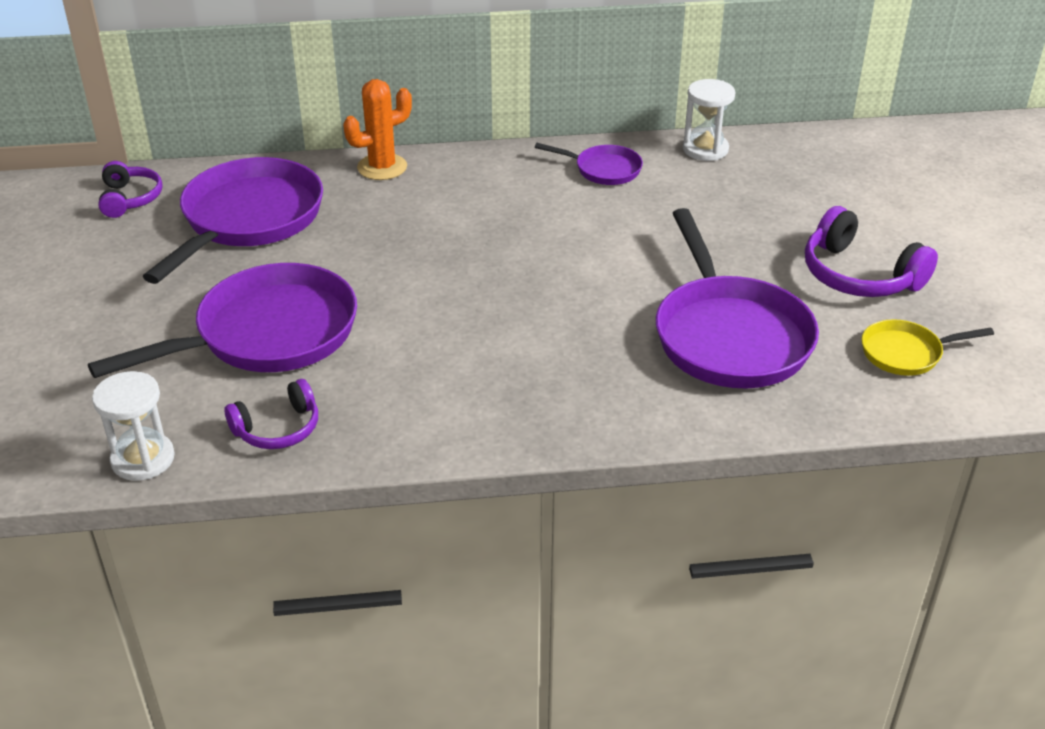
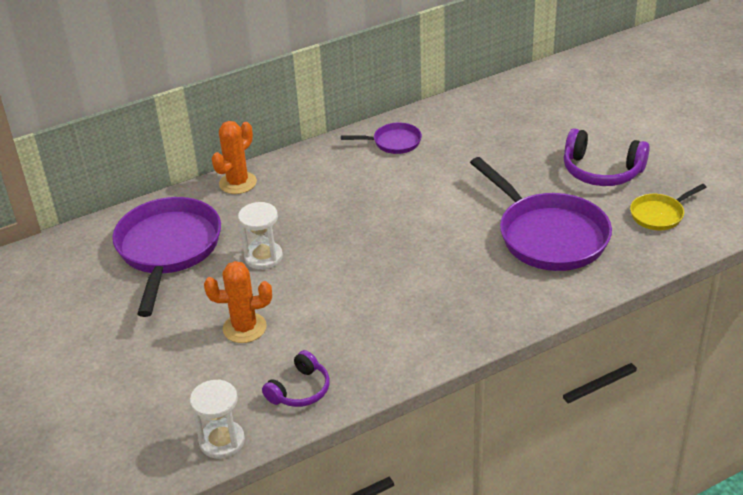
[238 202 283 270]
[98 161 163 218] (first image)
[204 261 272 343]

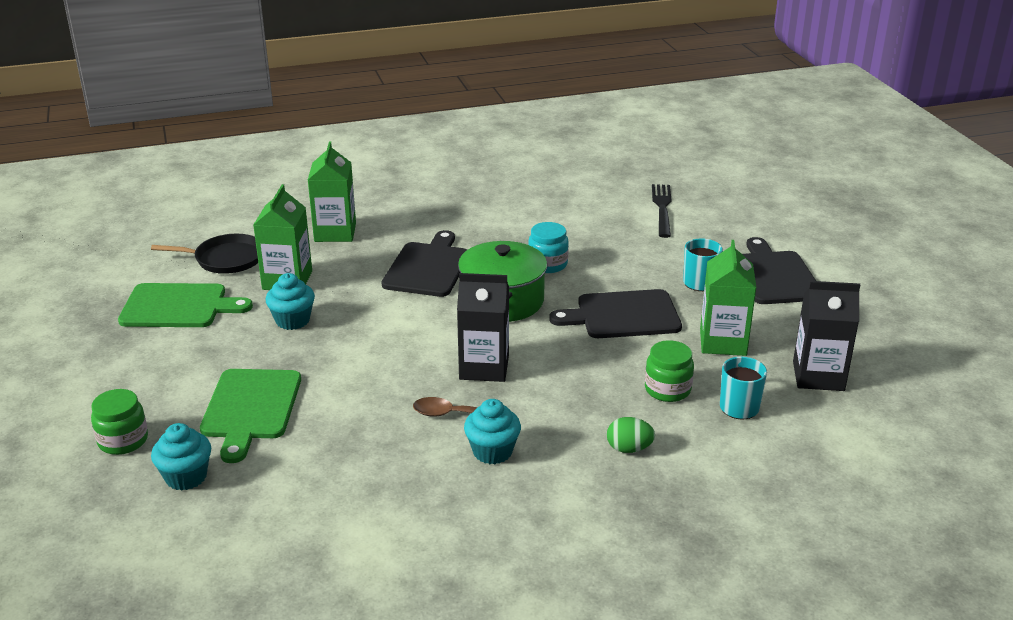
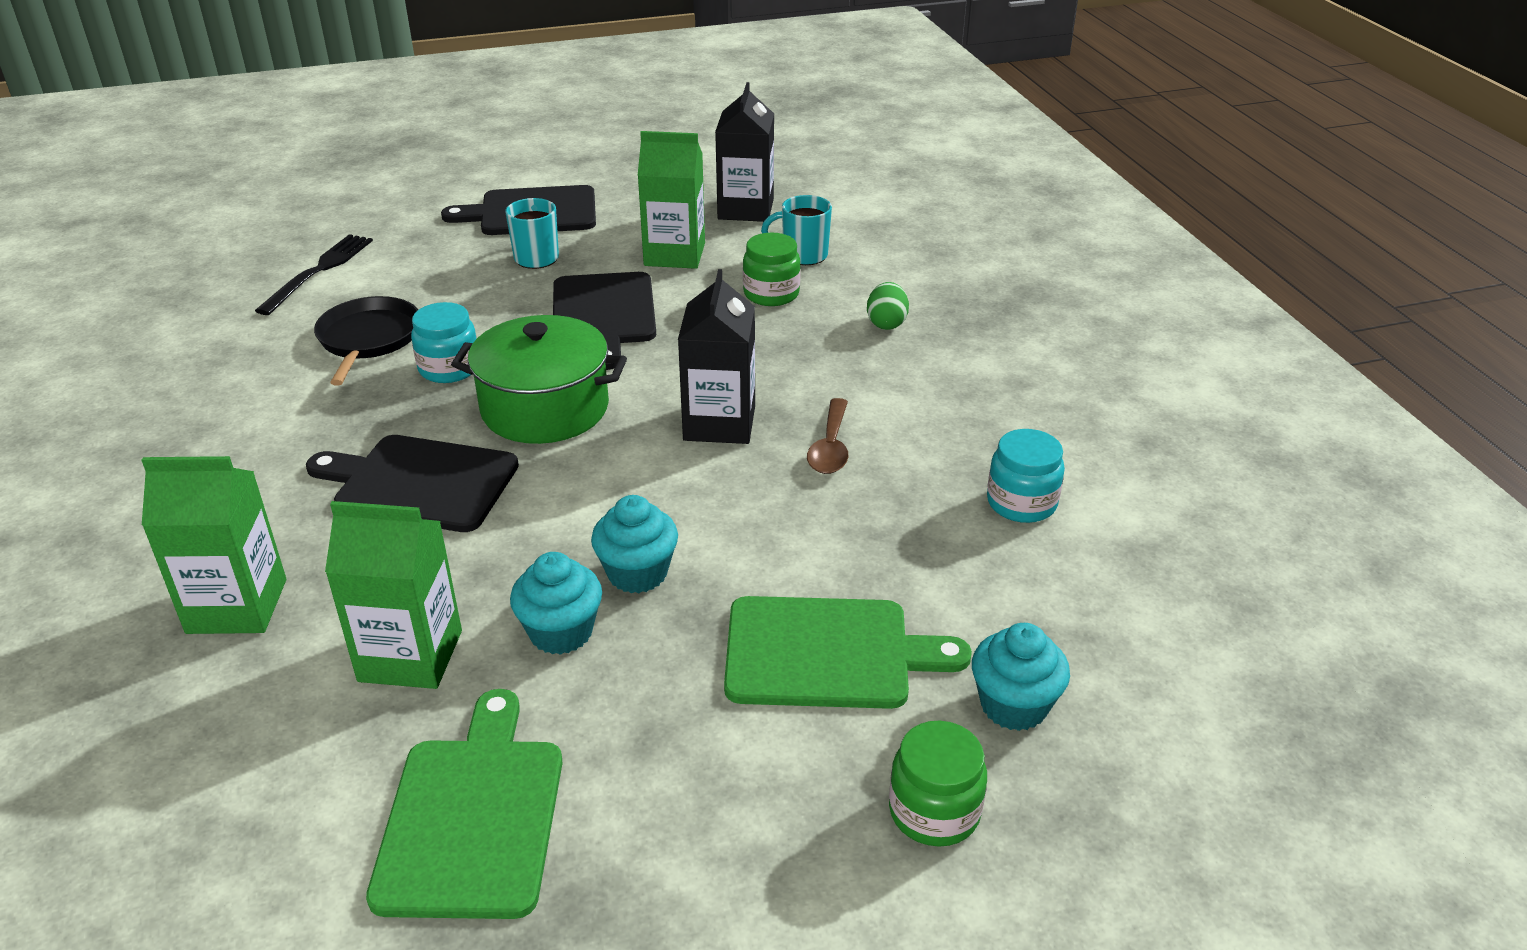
[255 234 373 315]
[314 296 418 386]
[591 495 678 593]
[987 429 1065 523]

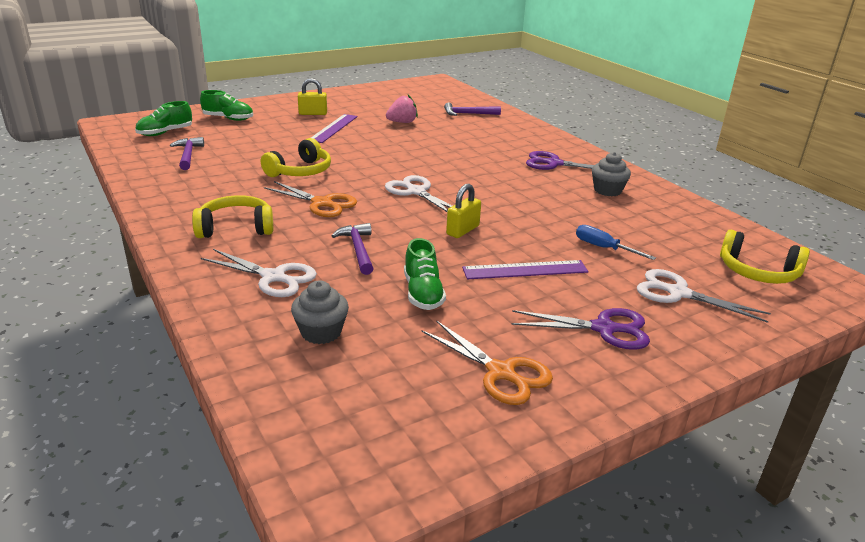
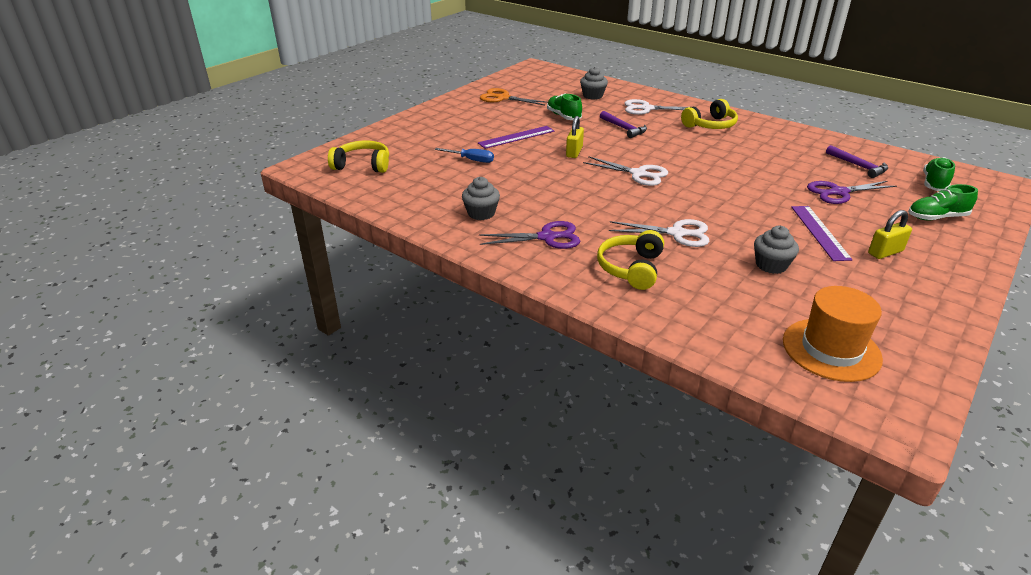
[754 226 799 274]
[444 102 501 116] (first image)
[597 230 664 290]
[264 181 357 217] (first image)
[609 219 710 247]
[807 181 897 204]
[783 286 883 382]

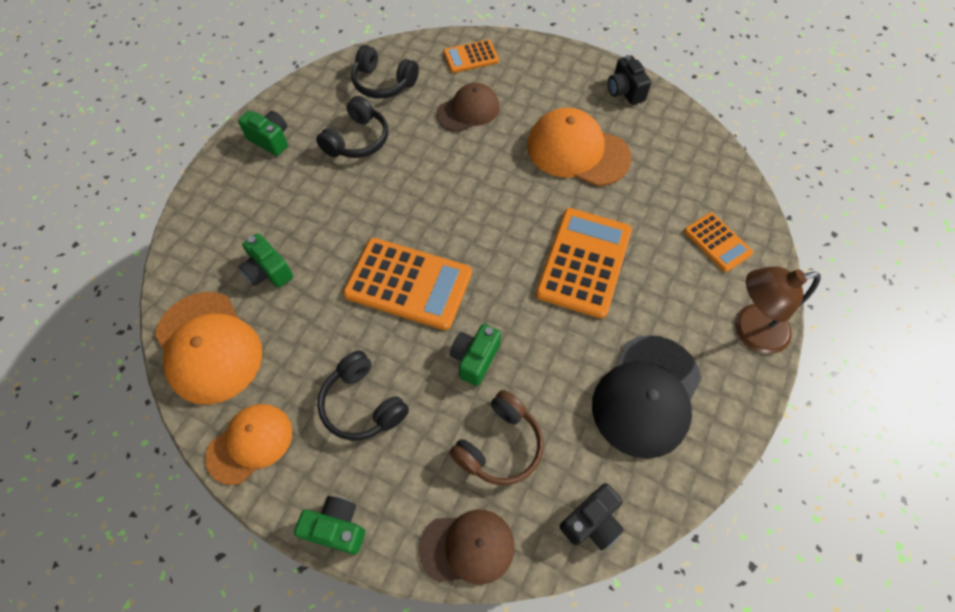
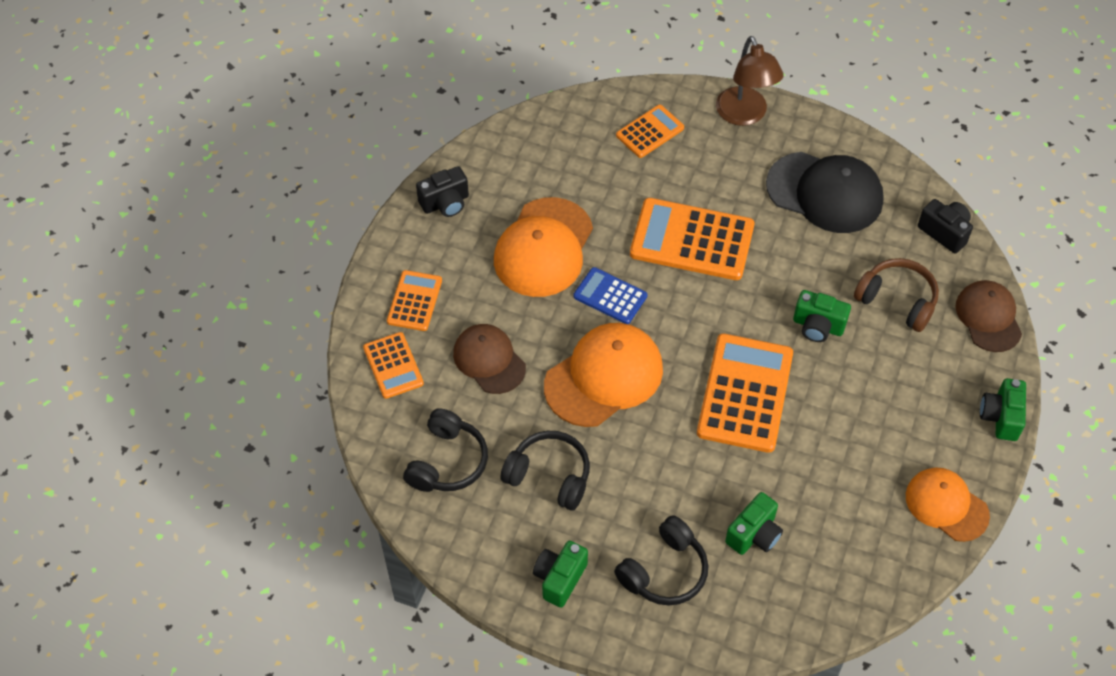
[544 323 663 427]
[614 515 708 605]
[573 267 648 324]
[387 270 442 331]

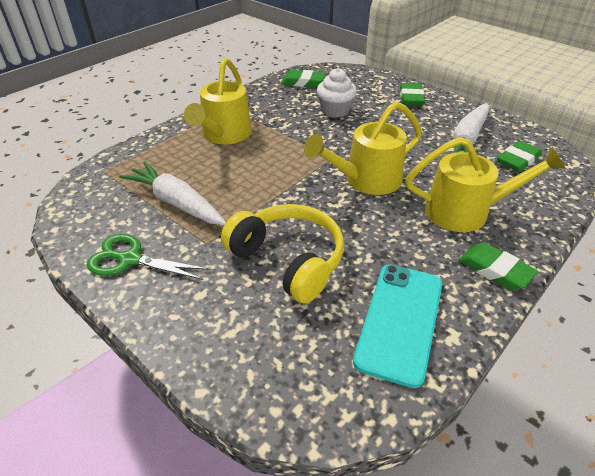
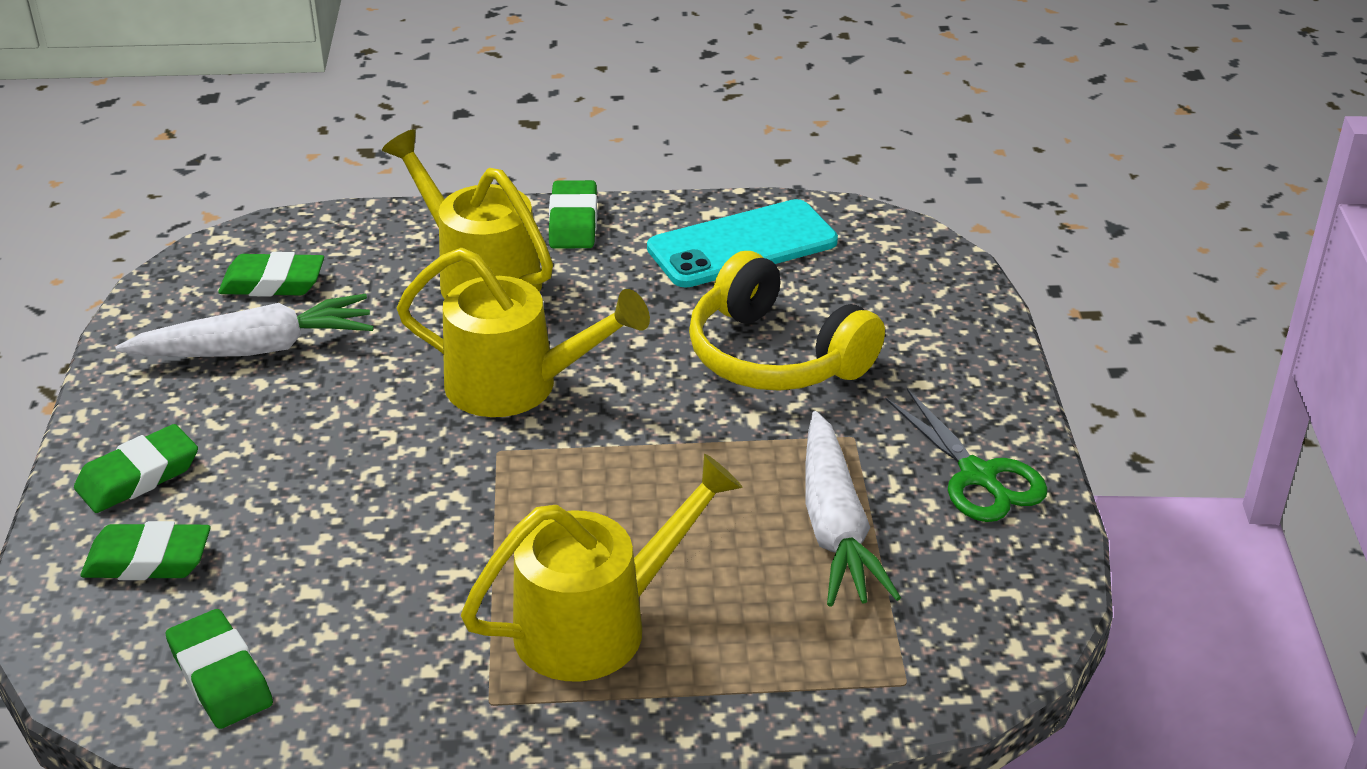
[317 68 357 118] (first image)
[689 251 885 391]
[81 521 211 580]

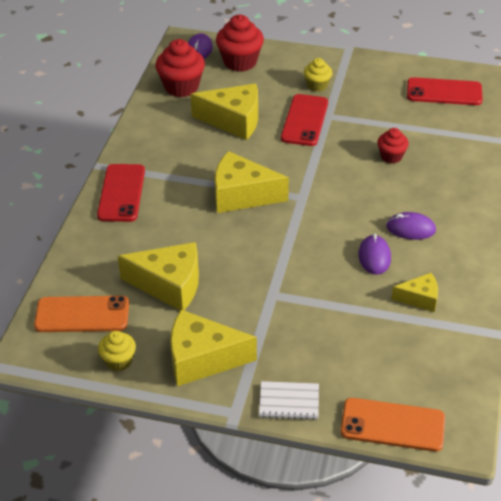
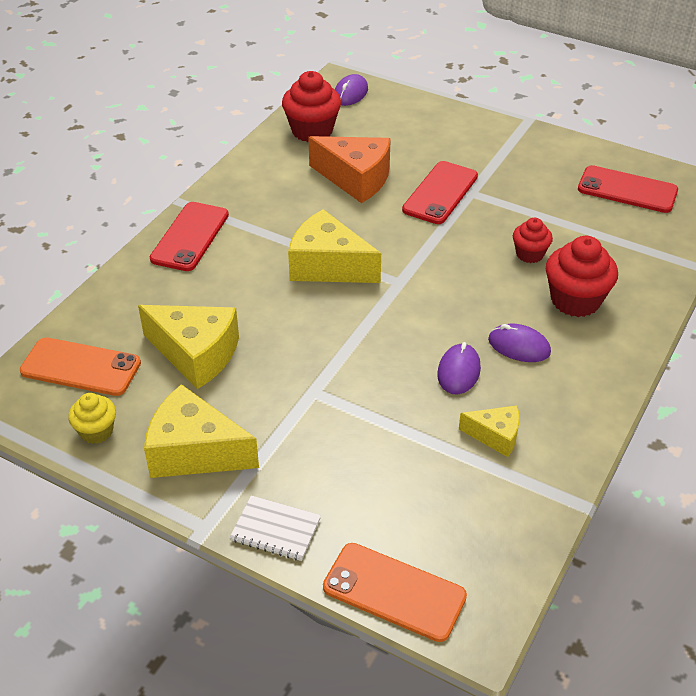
[546 236 618 317]
[304 58 332 92] (first image)
[308 136 391 203]

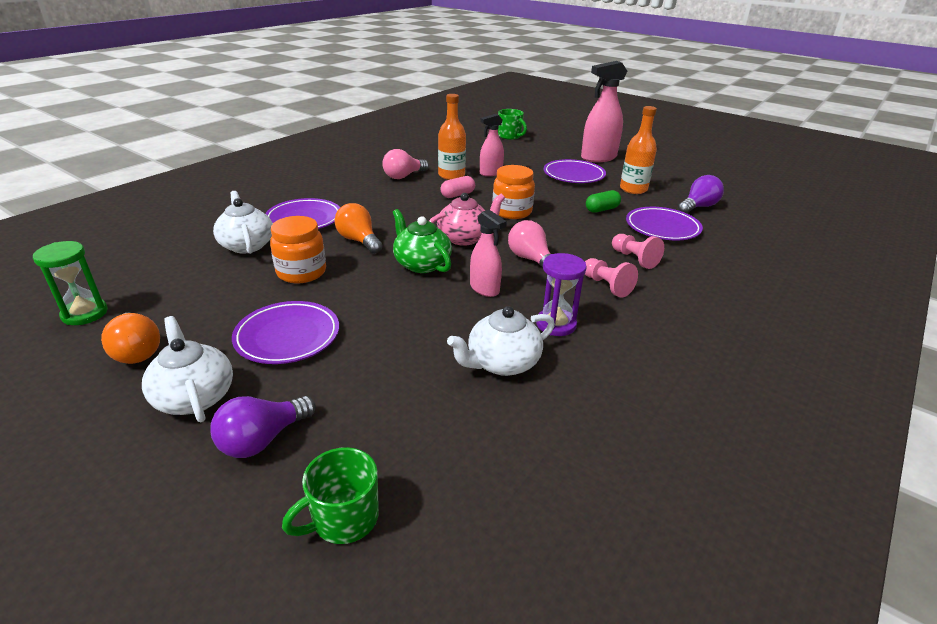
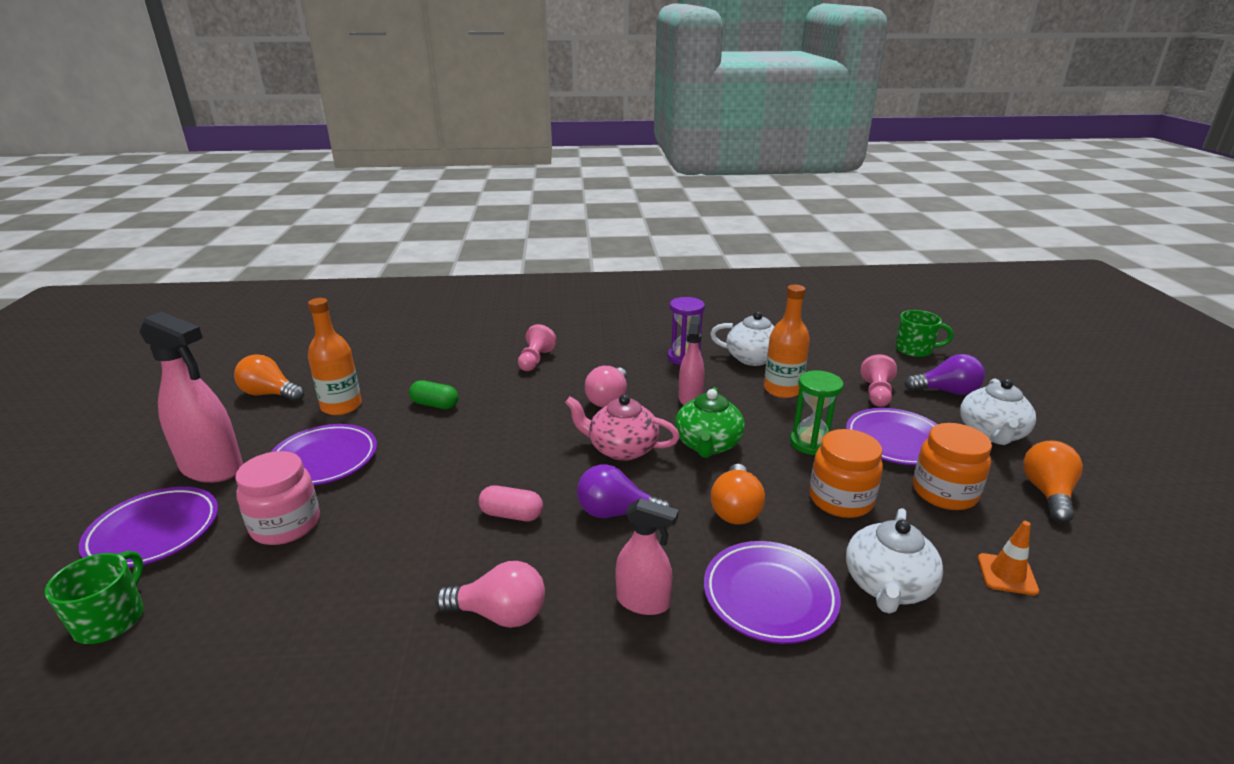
[764 285 810 398]
[616 498 679 615]
[913 423 992 510]
[577 464 671 518]
[79 487 218 568]
[790 370 844 455]
[861 354 897 407]
[234 354 305 402]
[235 451 320 545]
[978 521 1039 595]

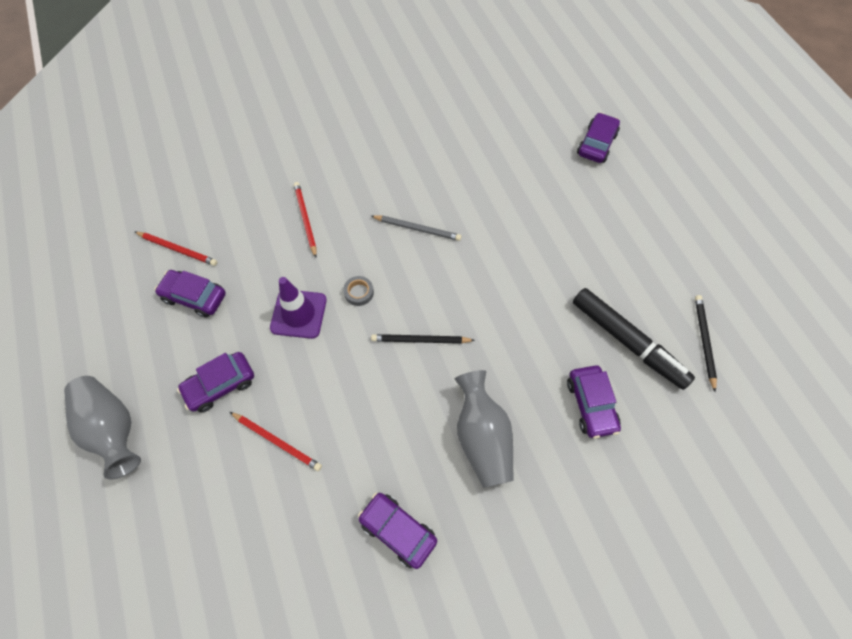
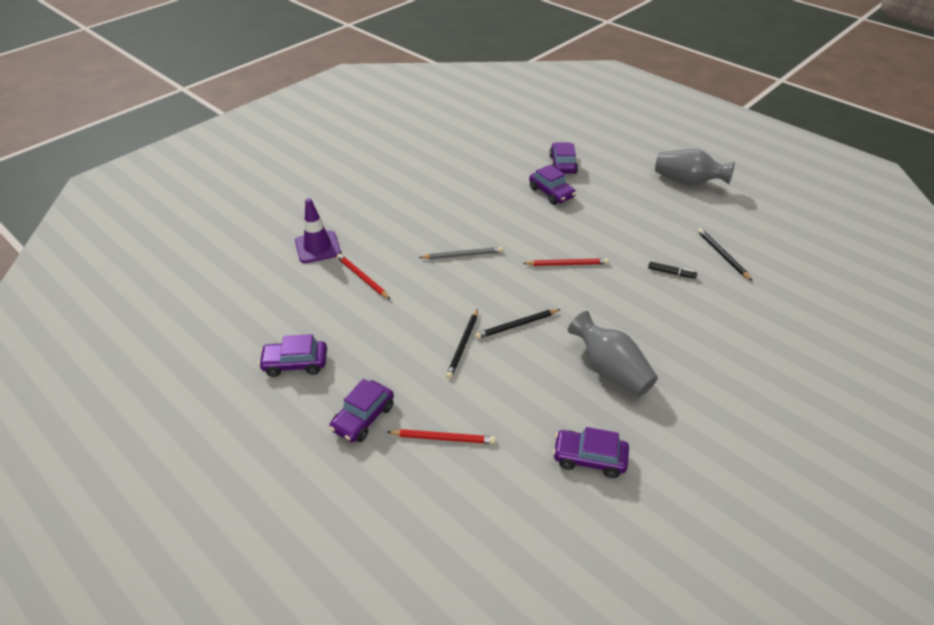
[523 258 609 266]
[343 276 374 306] (first image)
[295 198 341 263]
[648 262 697 278]
[529 164 576 205]
[655 149 735 185]
[446 309 478 379]

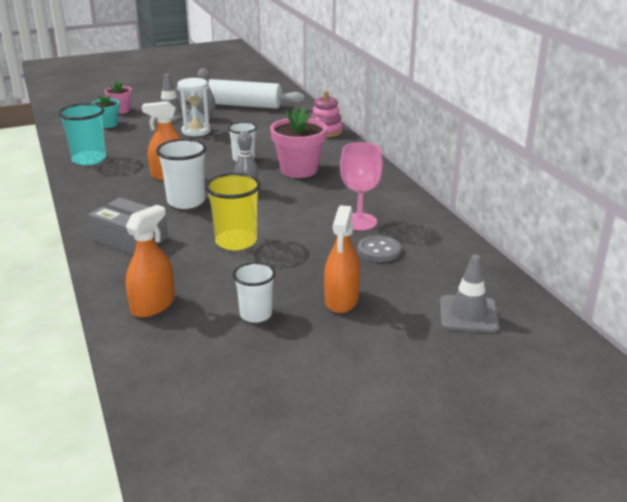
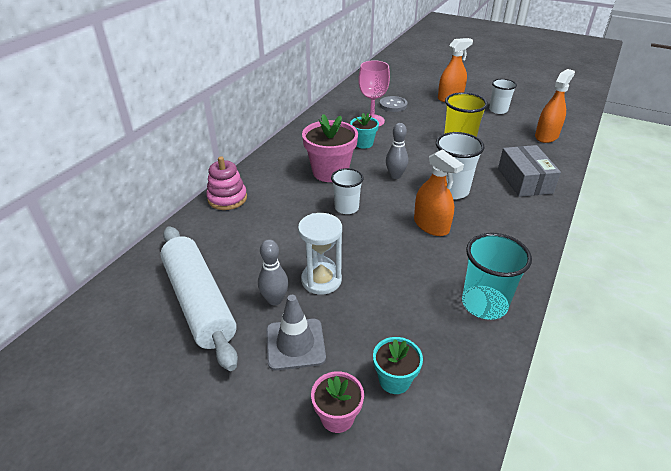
[535 69 575 143]
[440 255 499 333] (first image)
[350 113 379 149]

